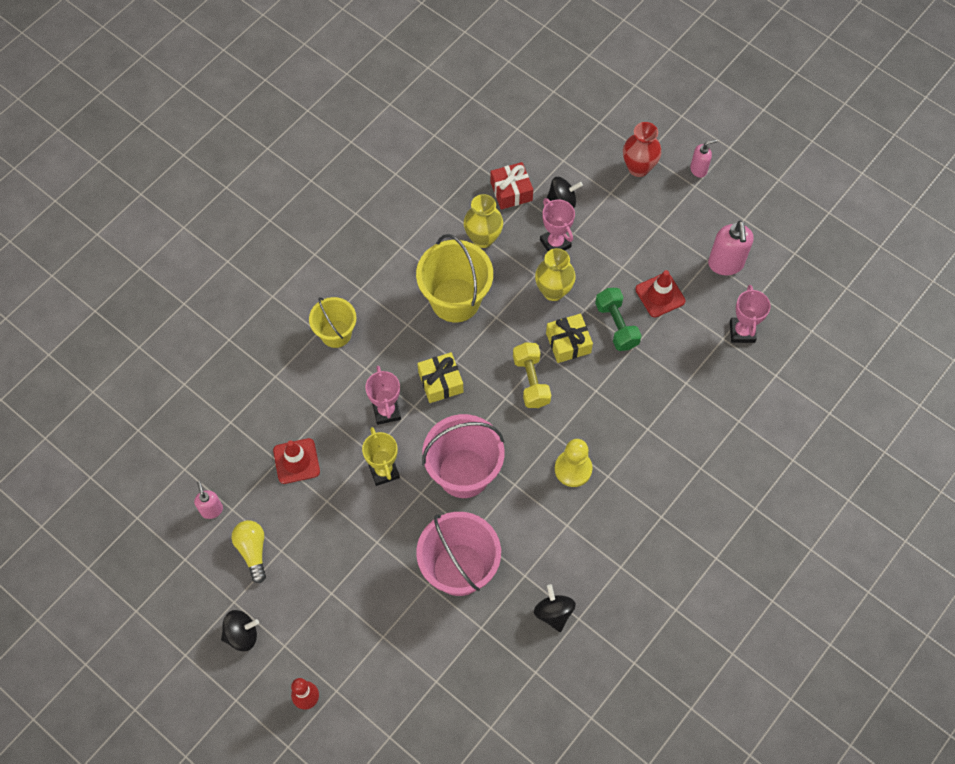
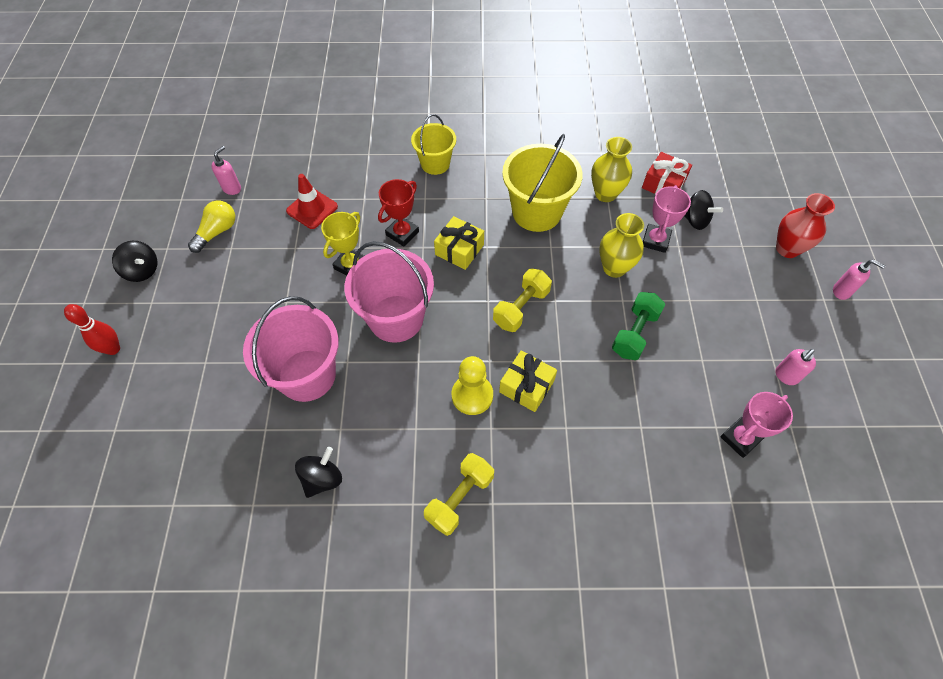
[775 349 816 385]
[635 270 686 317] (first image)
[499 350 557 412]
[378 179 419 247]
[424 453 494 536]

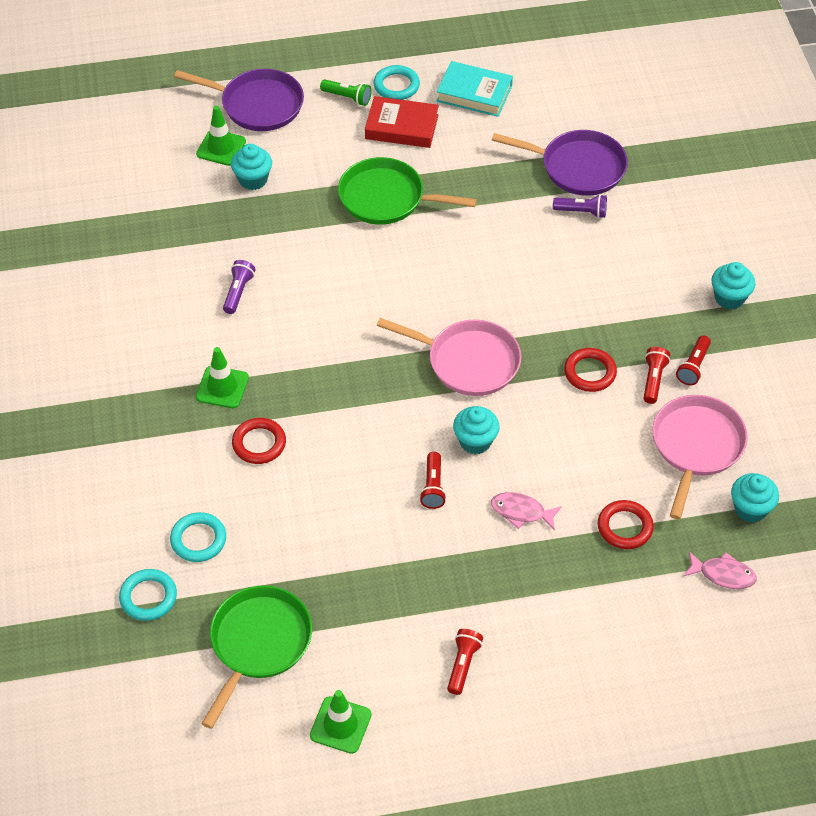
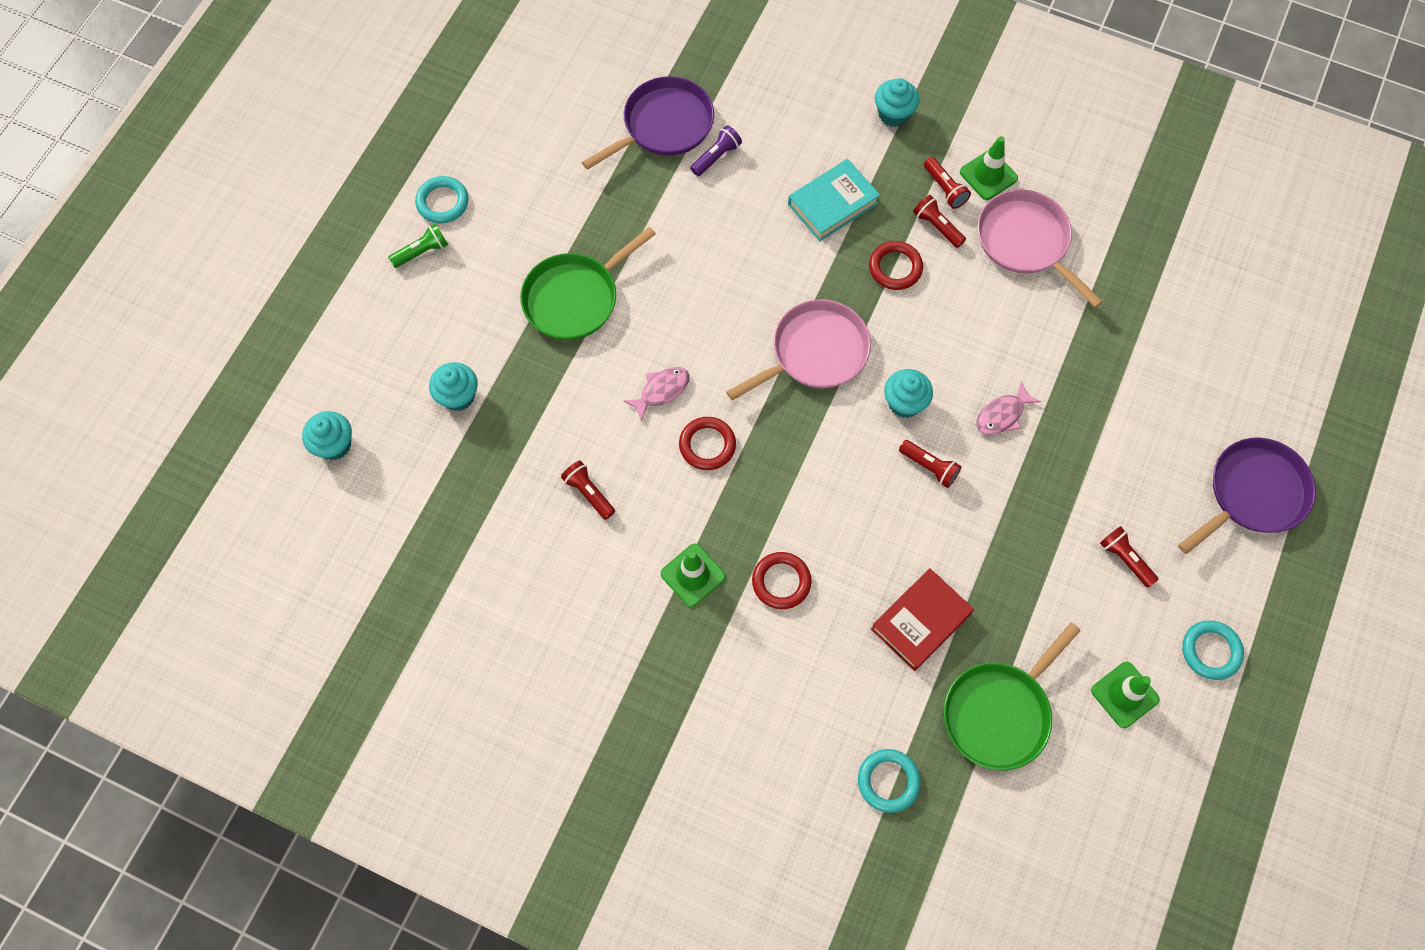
[788 159 880 241]
[1178 437 1316 554]
[871 568 974 671]
[960 136 1018 200]
[561 461 615 520]
[302 411 352 460]
[679 417 736 470]
[1182 621 1244 680]
[623 367 690 422]
[944 623 1081 771]

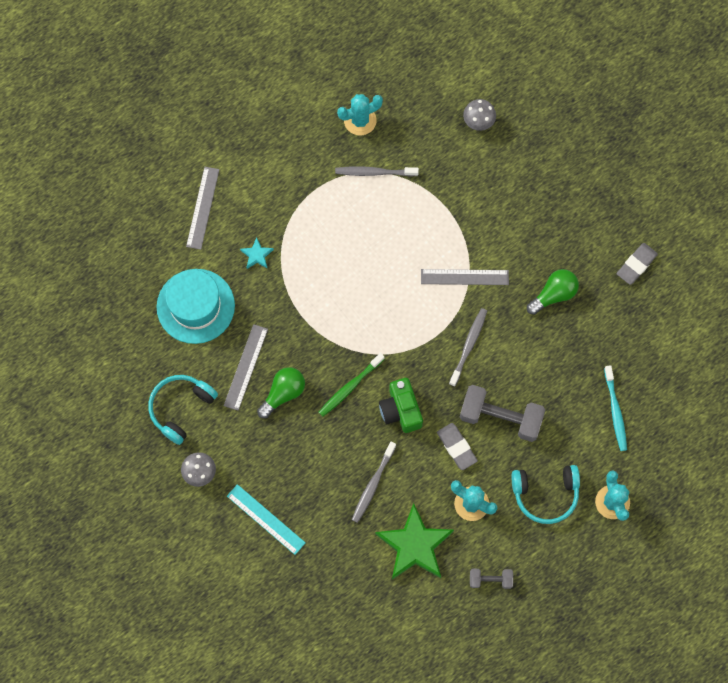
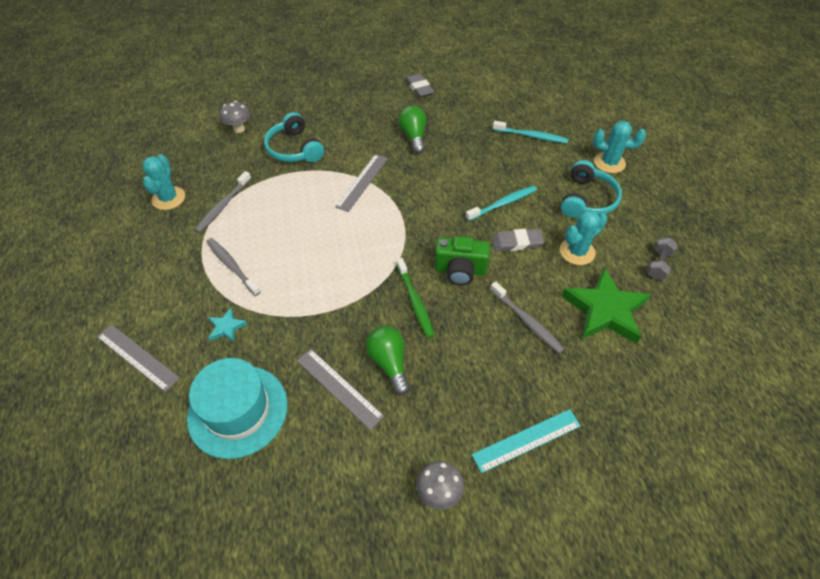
[207 238 261 296]
[264 112 324 162]
[465 186 537 221]

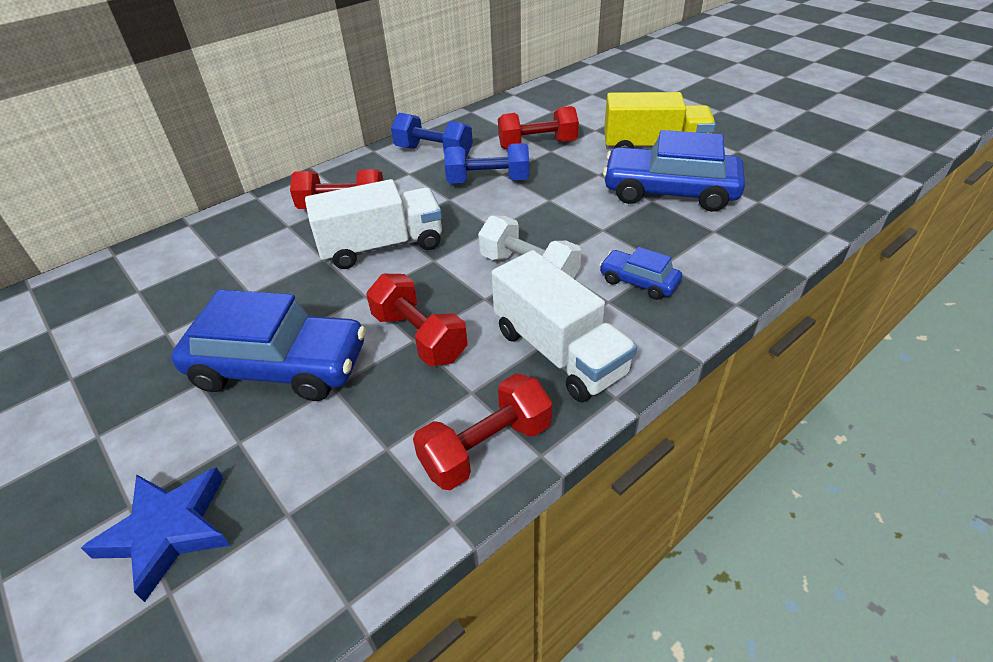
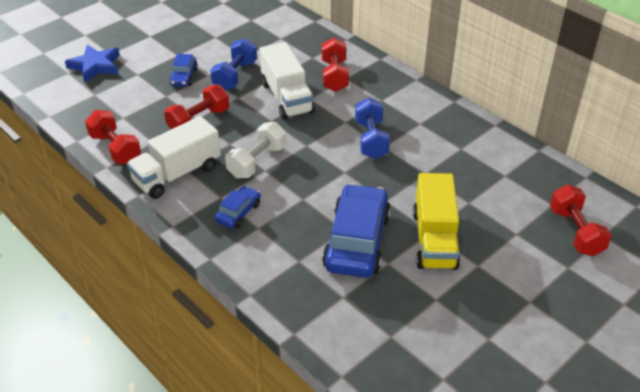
[550 185 612 256]
[210 38 257 90]
[169 54 198 86]

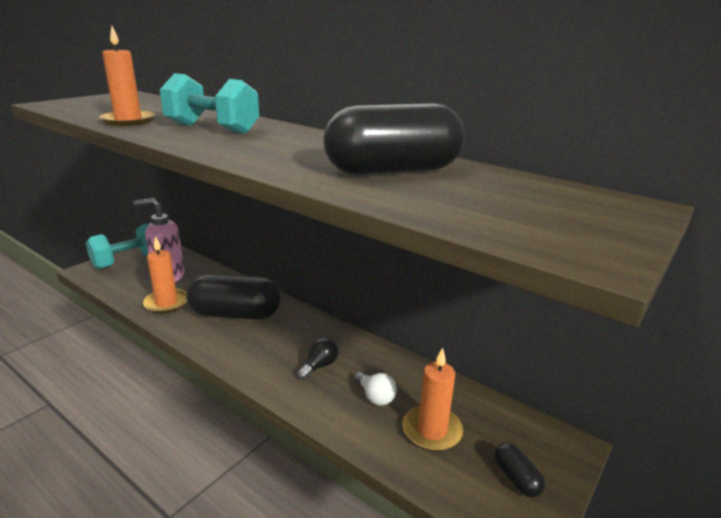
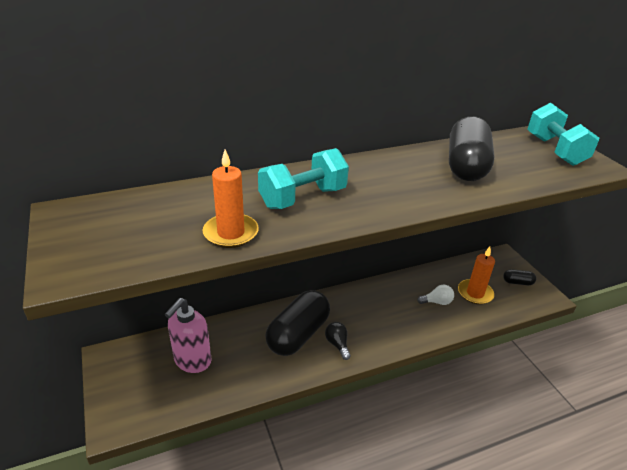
[527 102 599 166]
[143 236 187 314] (first image)
[325 322 351 360]

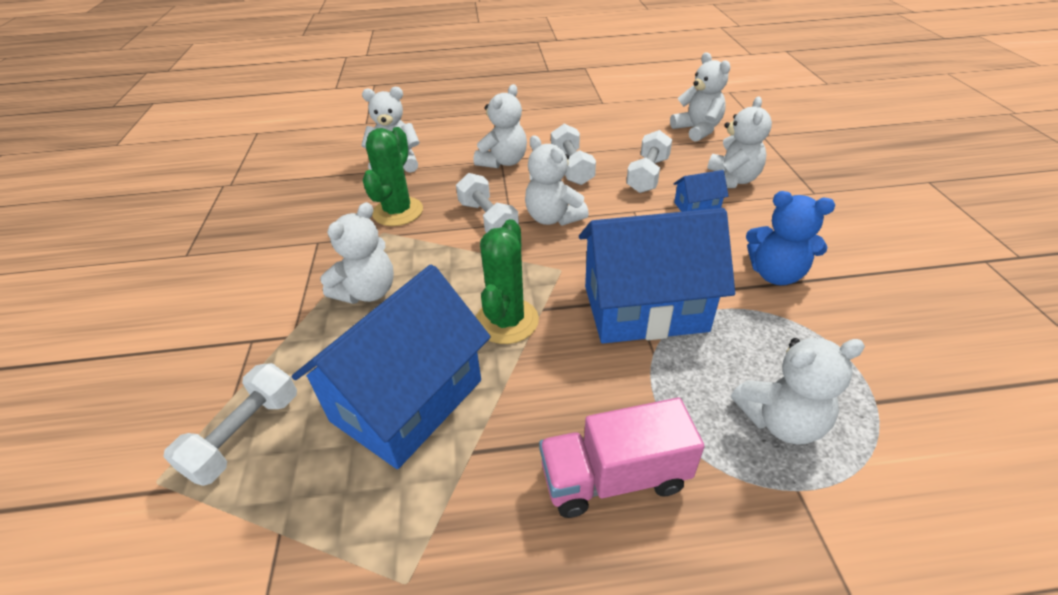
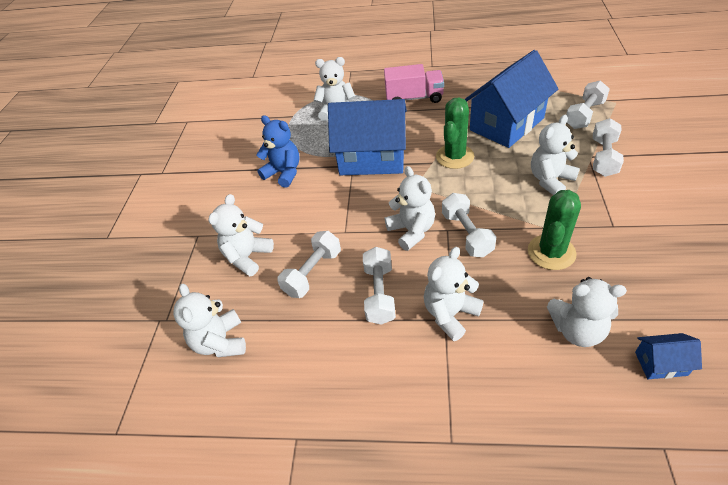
[635 333 702 379]
[593 118 624 177]

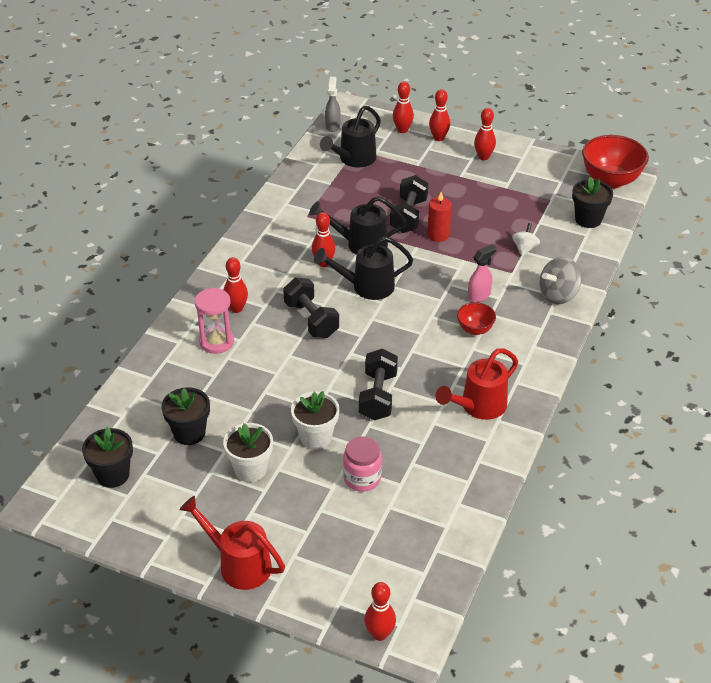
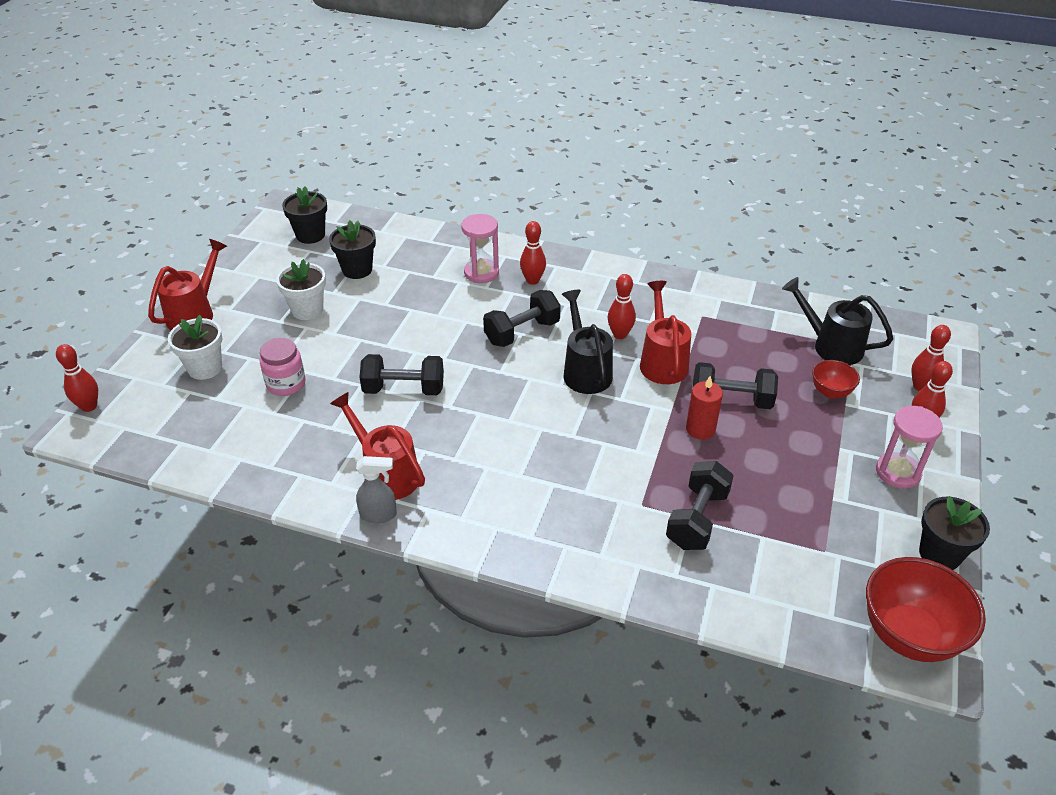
[356 456 397 523]
[876 406 943 489]
[919 496 990 570]
[640 281 691 384]
[666 461 734 550]
[468 244 497 302] (first image)
[539 257 582 304] (first image)
[812 360 860 399]
[168 315 222 380]

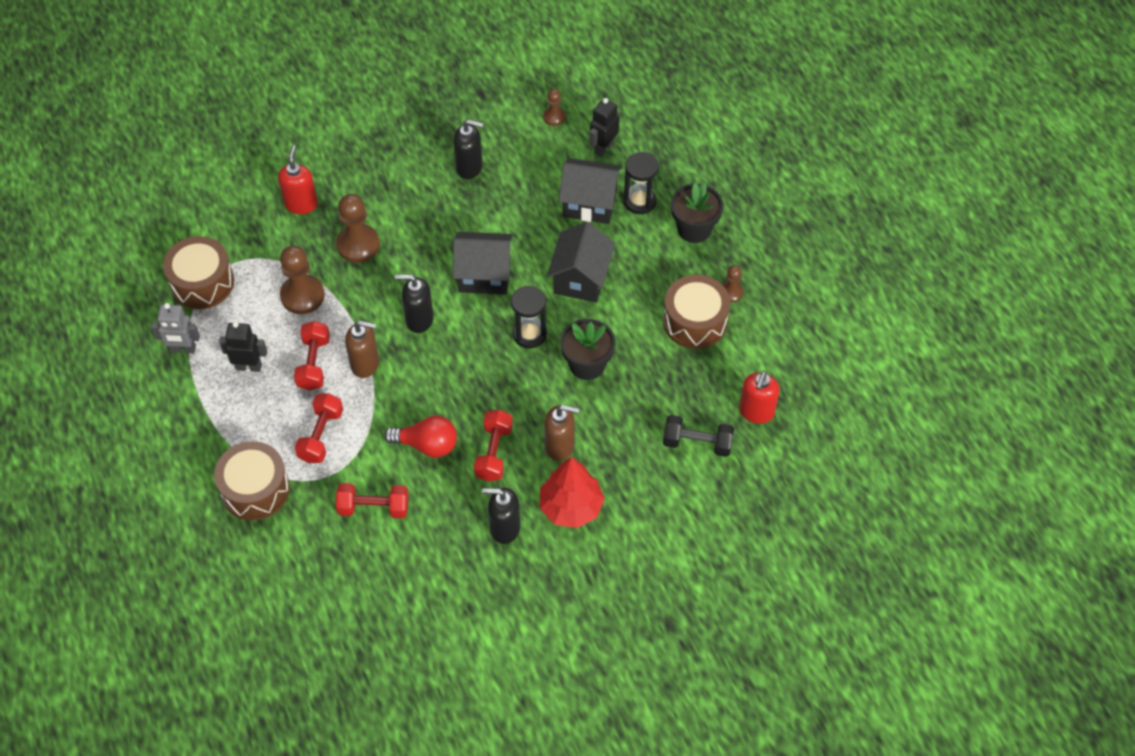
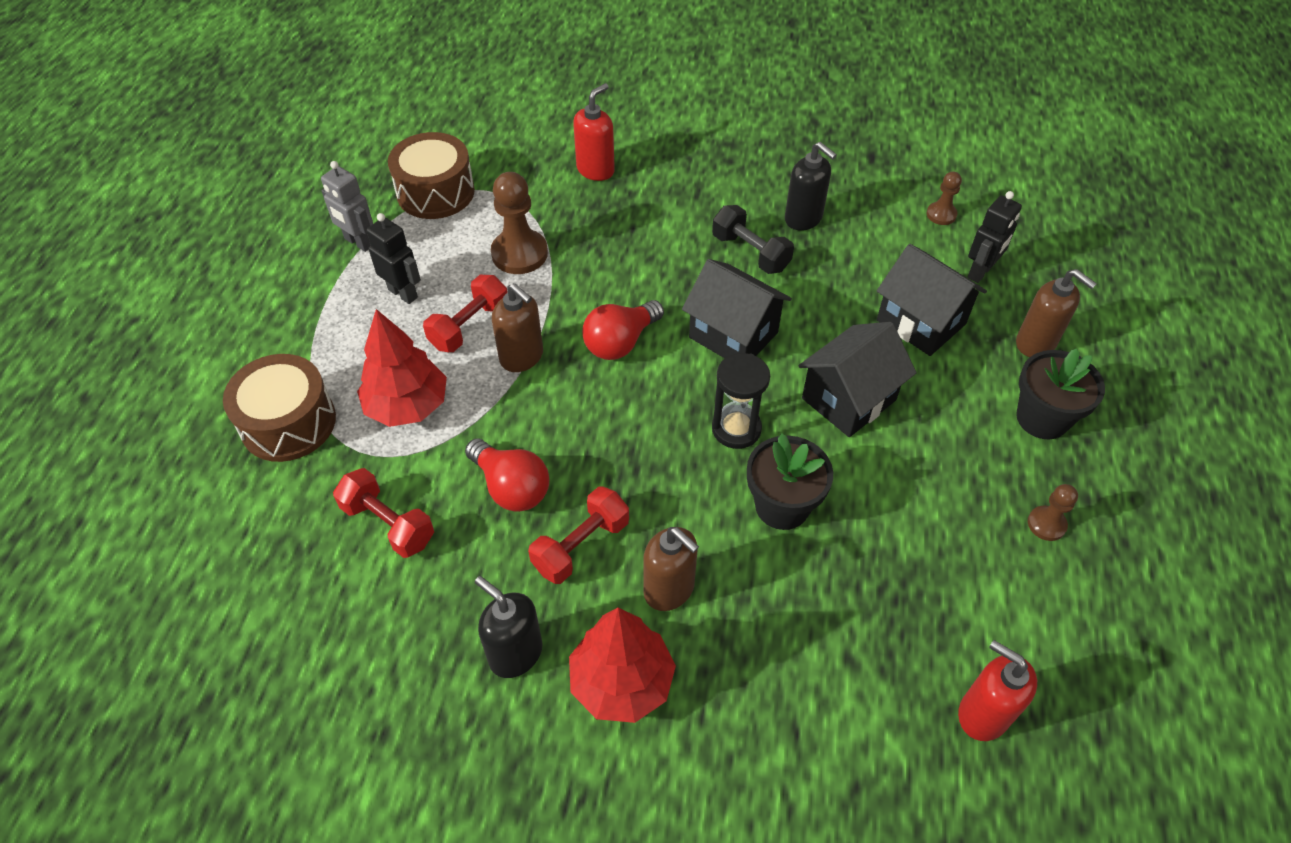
[968 191 1022 283]
[624 152 659 214] (first image)
[336 194 380 263] (first image)
[582 300 664 360]
[663 275 730 349] (first image)
[958 640 1037 741]
[357 309 447 427]
[712 205 794 274]
[1016 269 1097 357]

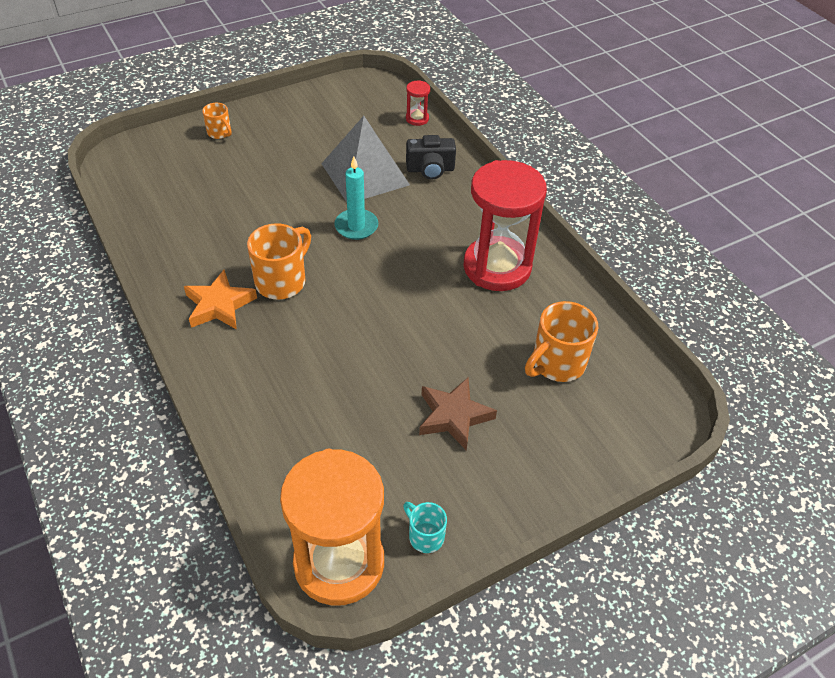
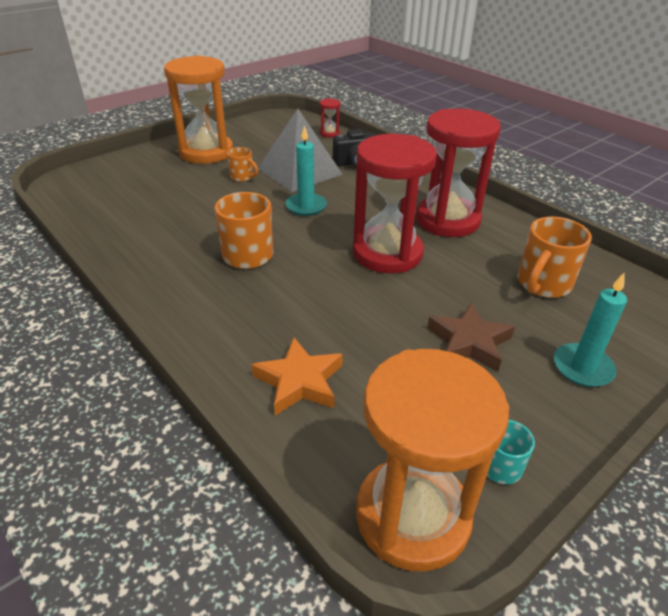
[227 147 258 182]
[251 337 343 416]
[164 55 233 164]
[353 134 437 273]
[554 273 627 387]

